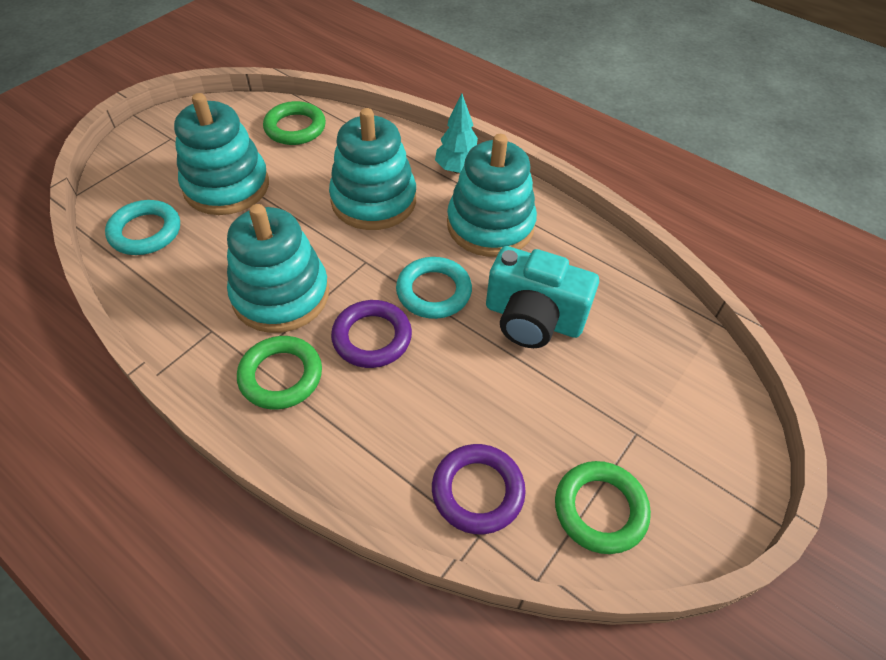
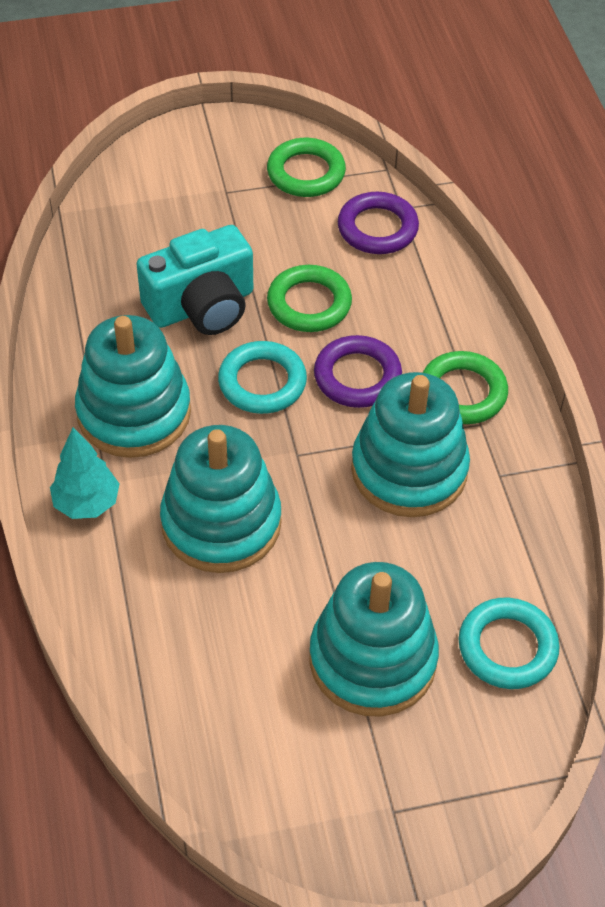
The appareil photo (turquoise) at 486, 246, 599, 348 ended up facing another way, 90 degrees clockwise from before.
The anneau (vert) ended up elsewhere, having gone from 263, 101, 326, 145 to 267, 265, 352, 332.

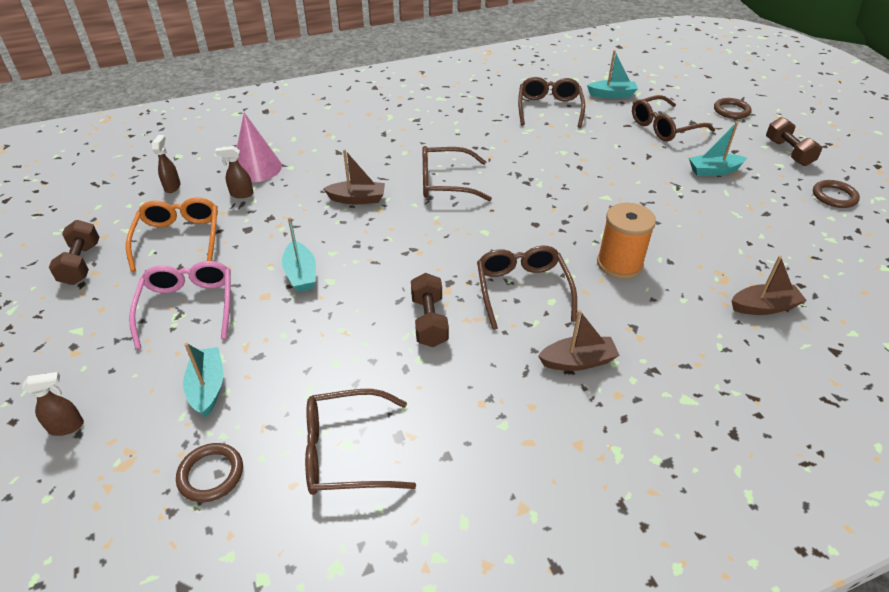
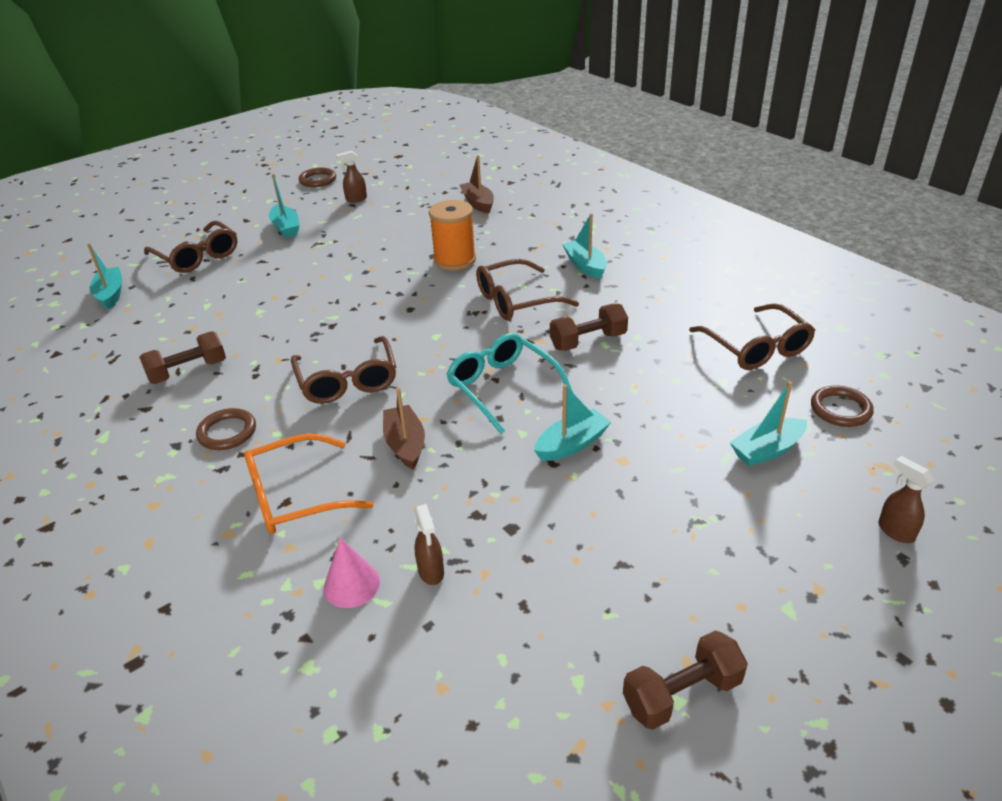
The haltère (marron) ended up elsewhere, having gone from 766, 117, 822, 166 to 139, 331, 226, 384.
The anneau (marron) ended up elsewhere, having gone from 714, 98, 752, 119 to 196, 408, 256, 450.
The lunettes (orange) ended up elsewhere, having gone from 126, 198, 218, 272 to 244, 433, 374, 534.
The size of the cône (rose) at 237, 113, 282, 182 changed by a factor of 0.65.
The vaporisateur (marron) ended up elsewhere, having gone from 152, 135, 180, 193 to 336, 150, 367, 202.
The second view gained the lunettes (turquoise) at 446, 333, 574, 434.
What was the bateau (marron) at 538, 310, 620, 371 turned into the bateau (turquoise) at 563, 213, 607, 279.
The second view lost the lunettes (rose) at 129, 261, 231, 349.
The second view lost the lunettes (marron) at 518, 77, 585, 128.

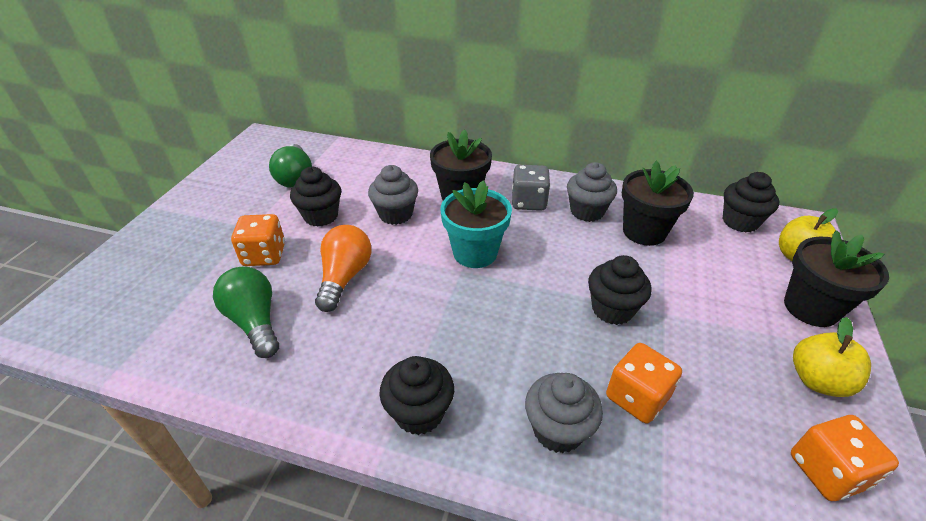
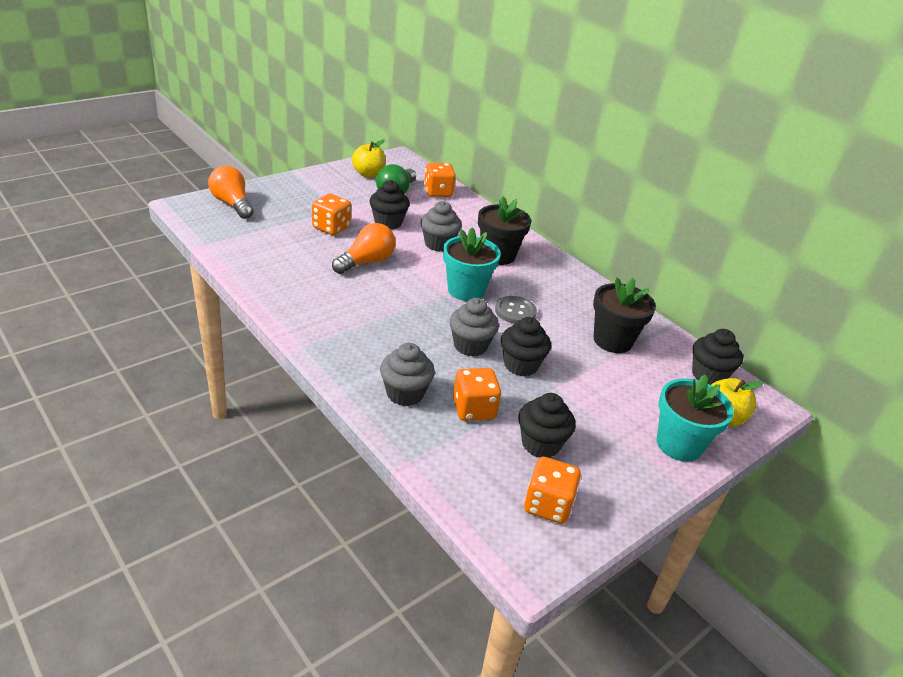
The second view gained the ampoule (orange) at 208, 166, 254, 219.
The pomme (jaune) ended up elsewhere, having gone from 793, 317, 871, 397 to 352, 140, 386, 178.
The second view gained the dé (orange) at 424, 163, 456, 197.
The muffin (gris) ended up elsewhere, having gone from 567, 162, 617, 222 to 449, 298, 499, 357.
The second view gained the bouton (gris) at 495, 296, 537, 324.
The muffin (noir) ended up elsewhere, having gone from 379, 356, 454, 435 to 518, 393, 575, 458.
What was the pot de fleurs (noir) at 784, 230, 889, 327 turned into the pot de fleurs (turquoise) at 657, 375, 734, 462.
The second view lost the ampoule (vert) at 213, 267, 279, 358.
The second view lost the dé (gris) at 512, 165, 550, 211.

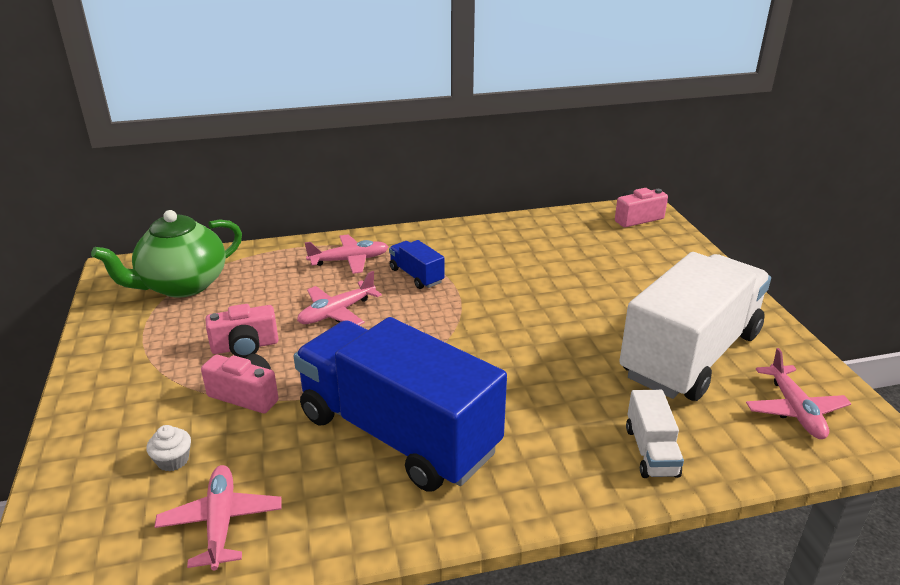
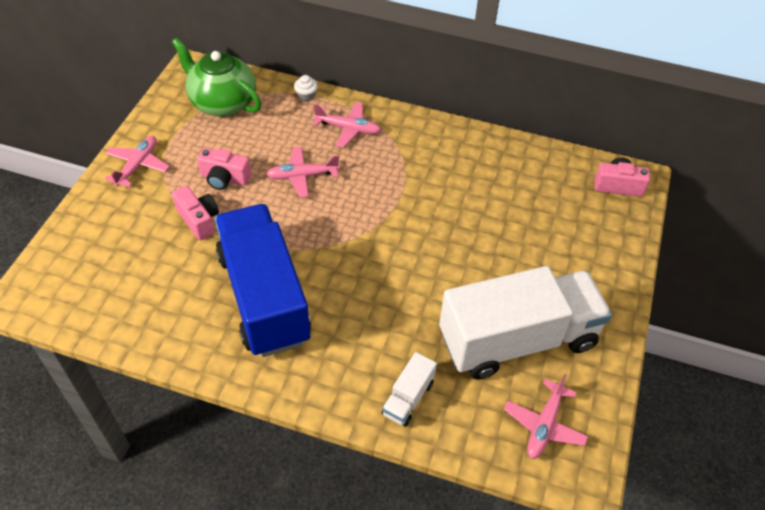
The avion (rose) ended up elsewhere, having gone from 154, 465, 282, 570 to 105, 136, 169, 188.
The théière (vert) at 91, 210, 242, 298 ended up facing another way, 45 degrees clockwise from before.
The muffin (blanc) ended up elsewhere, having gone from 146, 425, 191, 472 to 294, 75, 318, 101.
The second view lost the camion (bleu) at 389, 240, 445, 289.

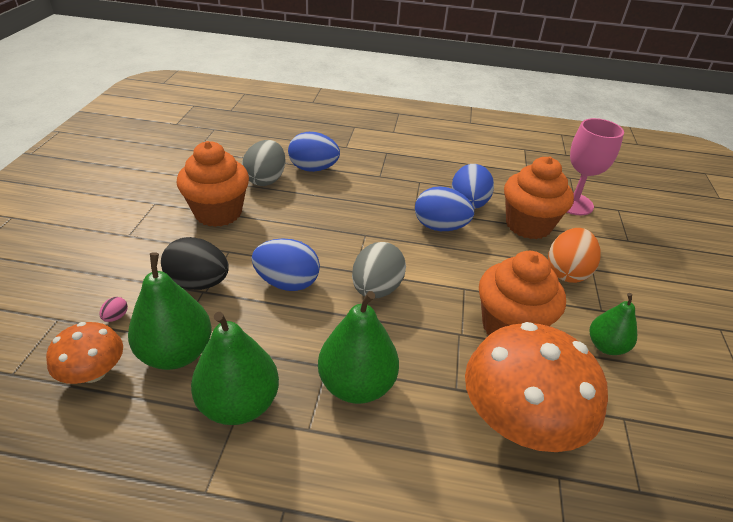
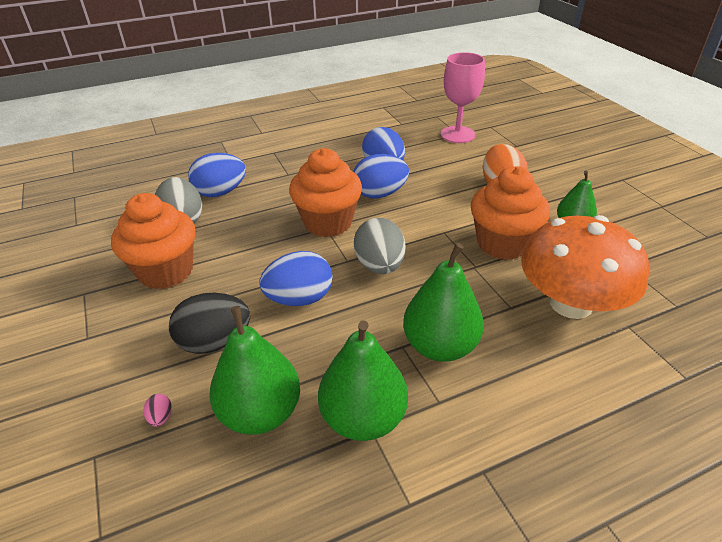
The muffin (orange) ended up elsewhere, having gone from 504, 157, 574, 239 to 289, 148, 362, 237.
The second view lost the champignon (orange) at 46, 322, 123, 384.

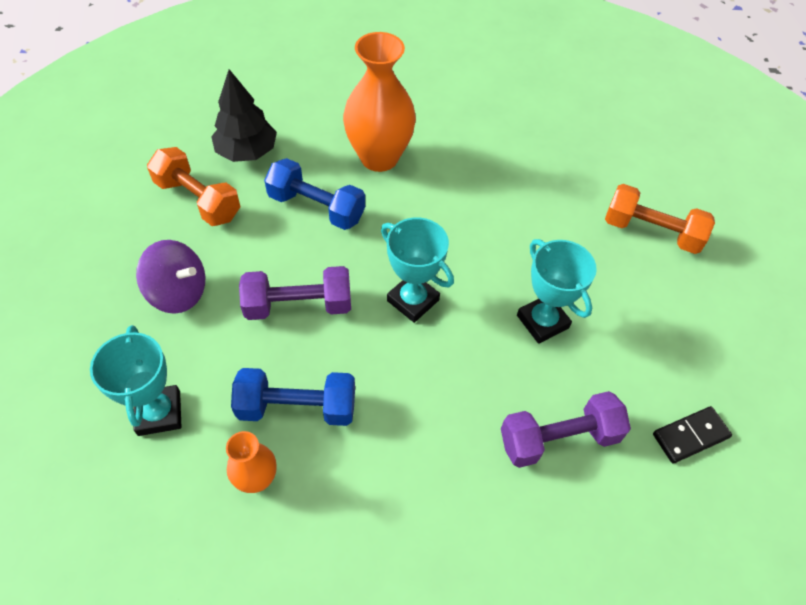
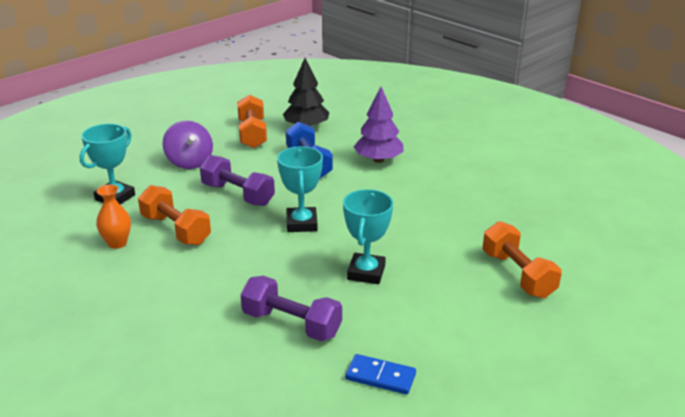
What was the haltère (bleu) at 231, 368, 355, 426 turned into the haltère (orange) at 138, 185, 211, 245.
What was the domino (noir) at 653, 406, 732, 464 turned into the domino (bleu) at 345, 354, 416, 395.
Where the vase (orange) stood at 343, 32, 416, 172, the arbre (violet) came to stand at 354, 87, 404, 163.

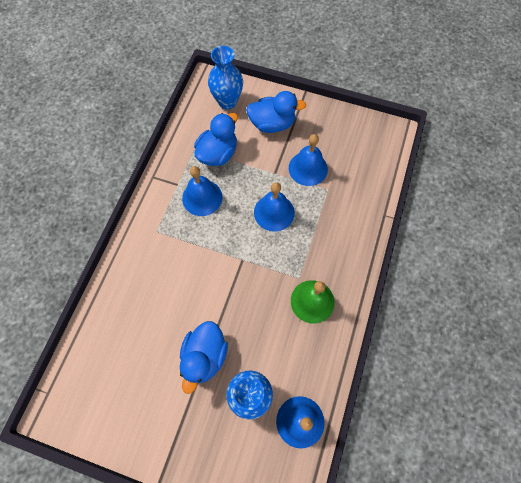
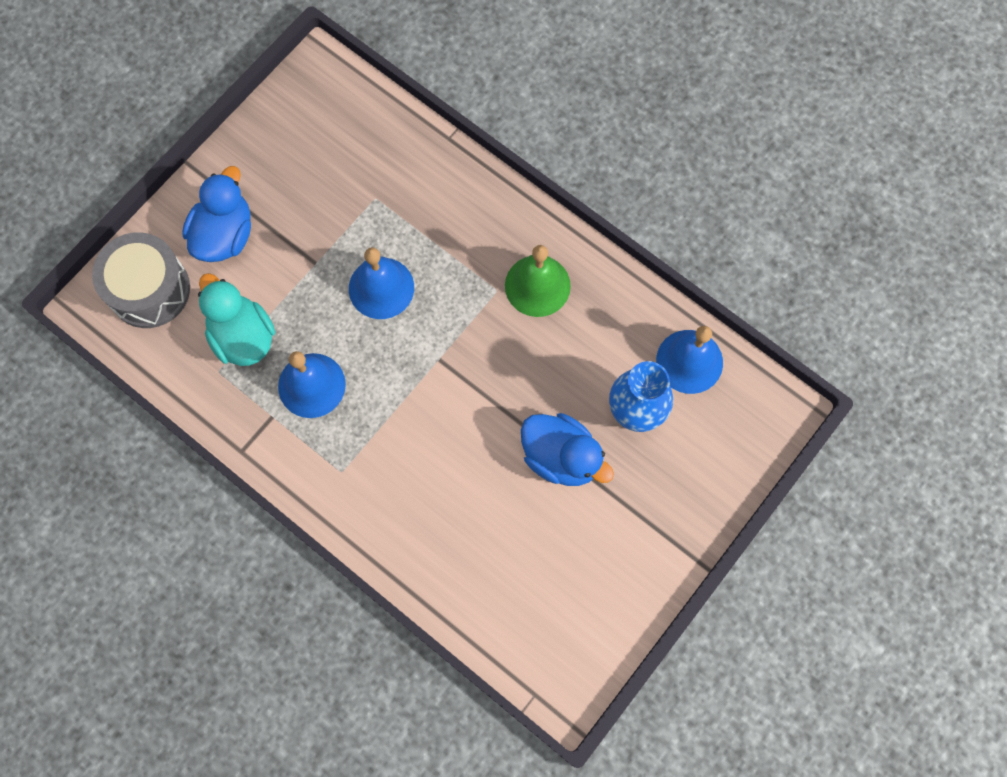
Where the vase (bleu) stood at 208, 46, 243, 110, the tambour (gris) came to stand at 92, 232, 190, 328.
What was the canard (bleu) at 194, 113, 238, 166 turned into the canard (turquoise) at 198, 273, 275, 366.
The second view lost the cloche (bleu) at 289, 134, 328, 186.

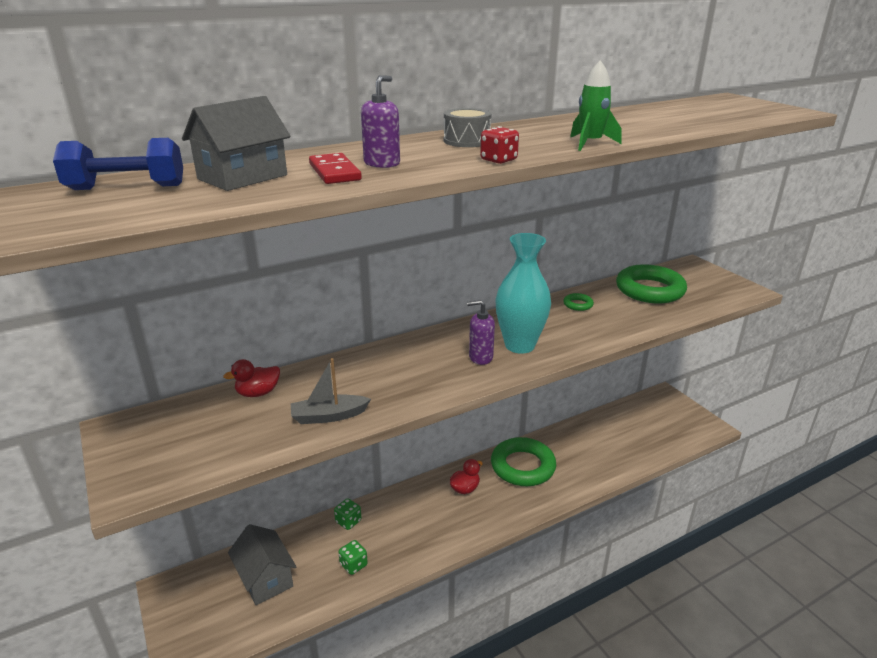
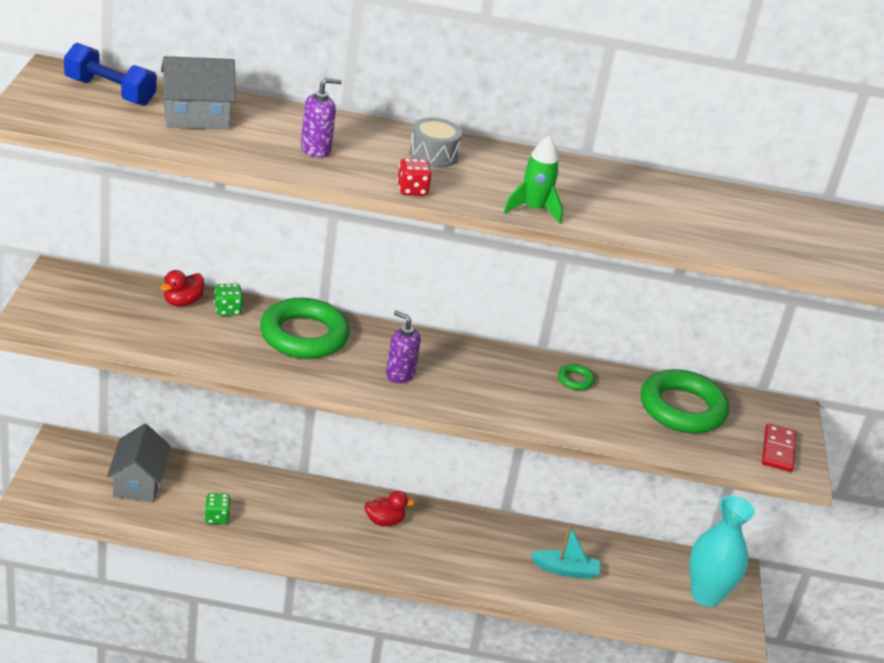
The canard (rouge) at 223, 359, 280, 397 ended up facing another way, 60 degrees counterclockwise from before.
The dé (vert) ended up elsewhere, having gone from 334, 498, 361, 530 to 214, 284, 243, 316.
The anneau (vert) ended up elsewhere, having gone from 491, 437, 556, 486 to 260, 298, 350, 359.
The second view gained the bateau (turquoise) at 531, 525, 600, 579.
The vase (turquoise) ended up elsewhere, having gone from 496, 233, 551, 354 to 690, 495, 755, 607.
The domino (rouge) ended up elsewhere, having gone from 309, 153, 362, 184 to 762, 423, 796, 472.
The second view lost the bateau (gris) at 291, 358, 371, 424.

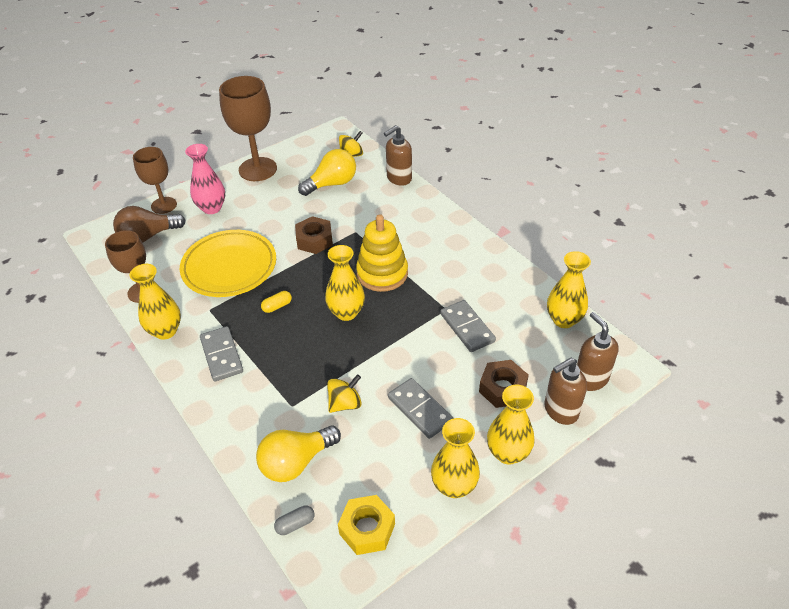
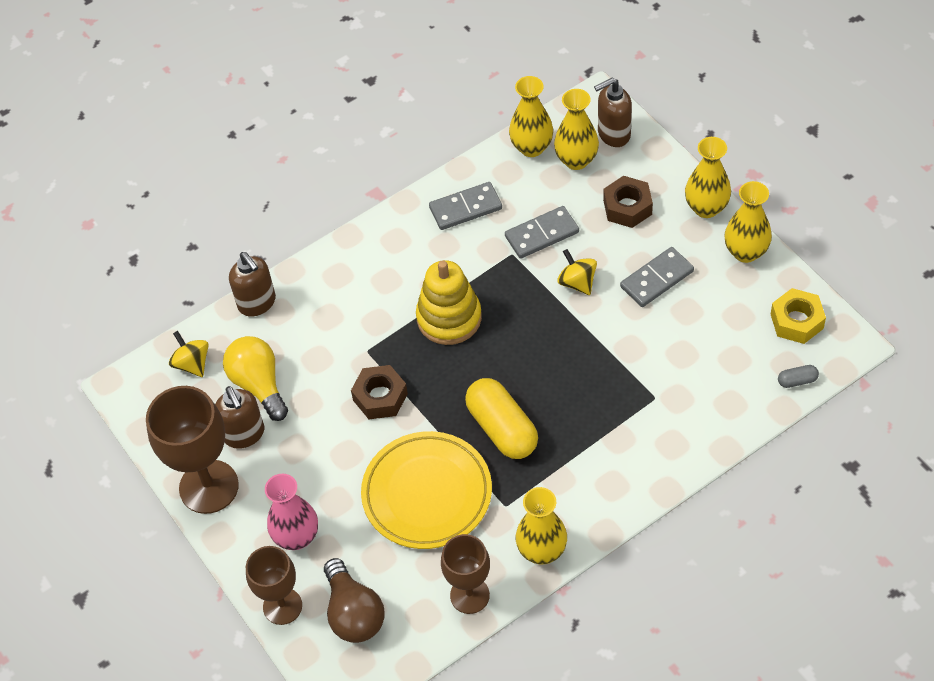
The distributeur de savon (marron) ended up elsewhere, having gone from 544, 358, 587, 425 to 215, 386, 264, 449.
The domino (gris) ended up elsewhere, having gone from 200, 326, 243, 382 to 429, 182, 502, 230.
The size of the gélule (jaune) at 261, 291, 292, 313 changed by a factor of 2.31.
The vase (jaune) ended up elsewhere, having gone from 325, 245, 365, 321 to 554, 89, 599, 170.
The toupie (jaune) ended up elsewhere, having gone from 327, 374, 362, 413 to 557, 249, 597, 295.
The gélule (gris) at 274, 505, 315, 535 ended up facing another way, 75 degrees counterclockwise from before.
The second view lost the ampoule (jaune) at 256, 426, 341, 482.

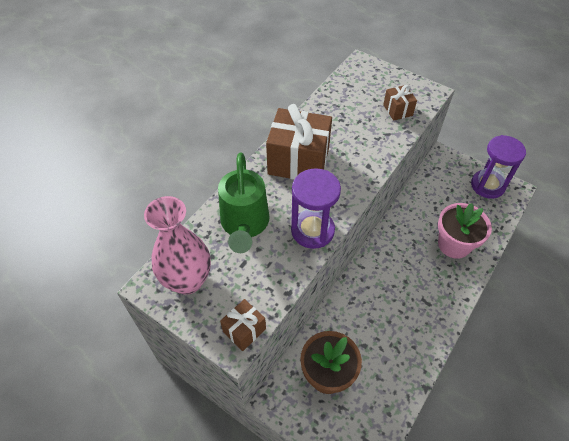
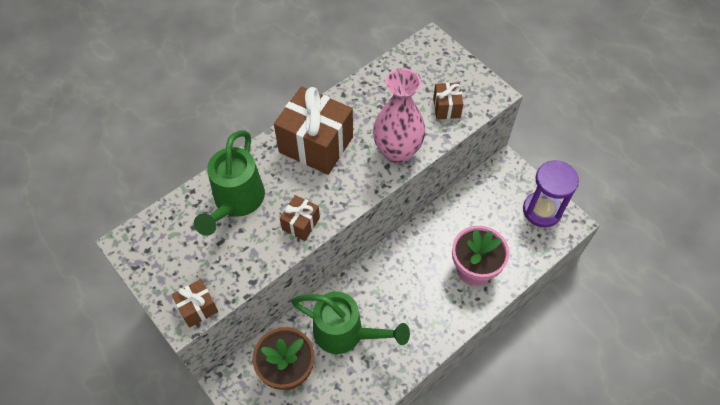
Where the sablier (violet) stood at 291, 168, 341, 249, the cadeau (marron) came to stand at 280, 195, 320, 241.
The second view gained the arrosoir (vert) at 291, 291, 410, 354.
The vase (rose) ended up elsewhere, having gone from 144, 196, 211, 295 to 373, 68, 425, 164.

